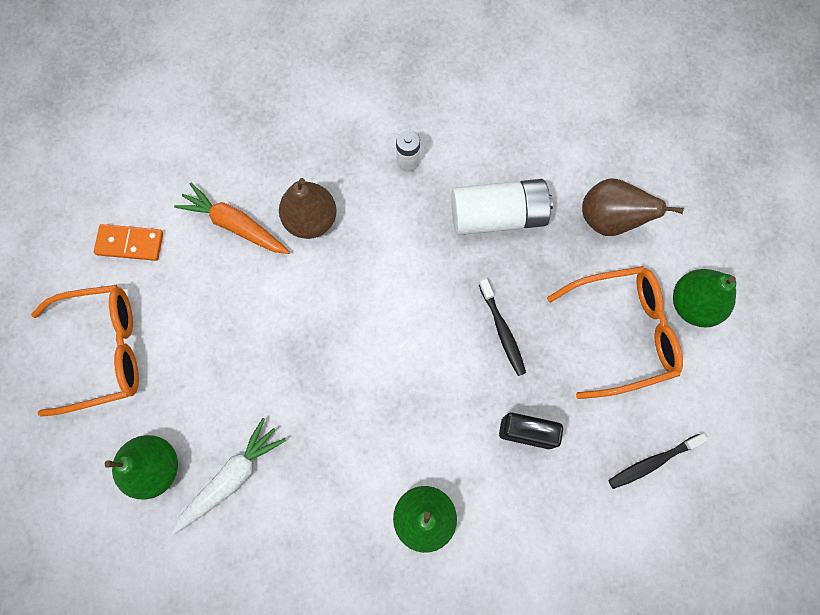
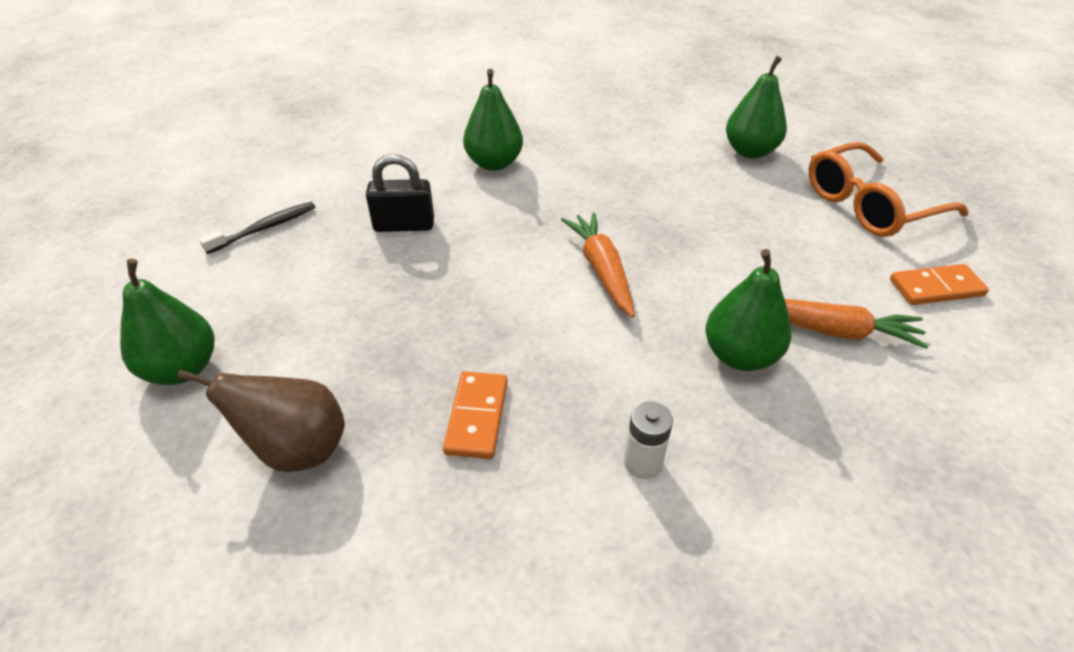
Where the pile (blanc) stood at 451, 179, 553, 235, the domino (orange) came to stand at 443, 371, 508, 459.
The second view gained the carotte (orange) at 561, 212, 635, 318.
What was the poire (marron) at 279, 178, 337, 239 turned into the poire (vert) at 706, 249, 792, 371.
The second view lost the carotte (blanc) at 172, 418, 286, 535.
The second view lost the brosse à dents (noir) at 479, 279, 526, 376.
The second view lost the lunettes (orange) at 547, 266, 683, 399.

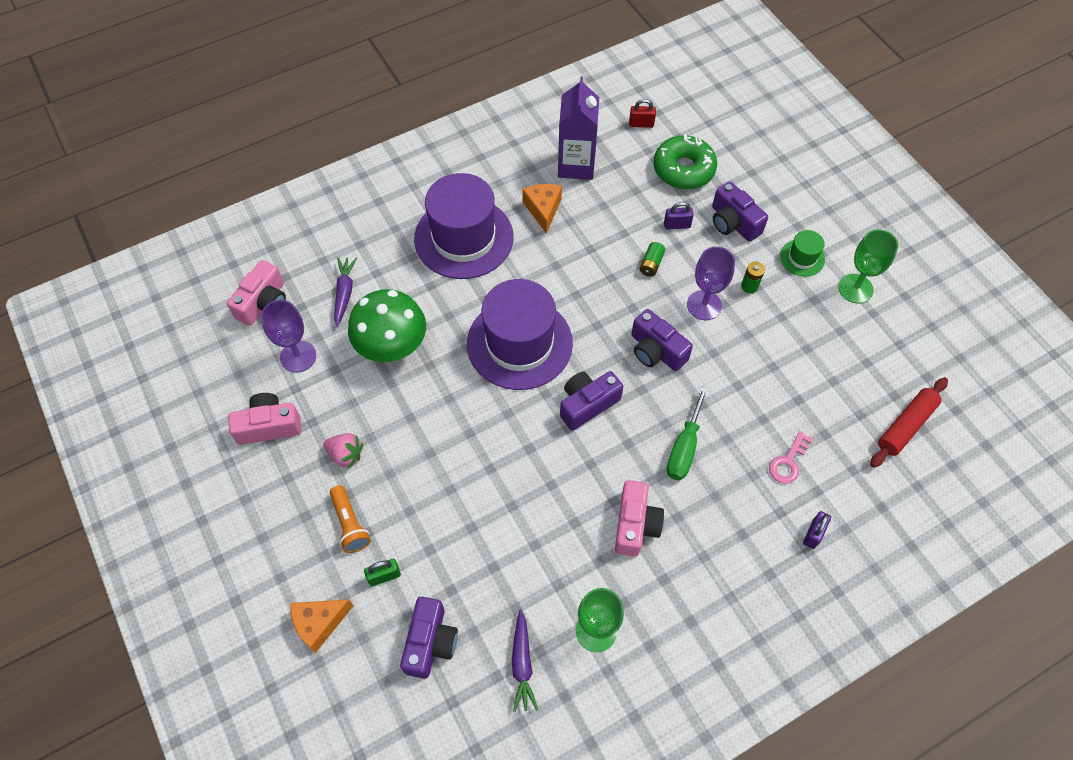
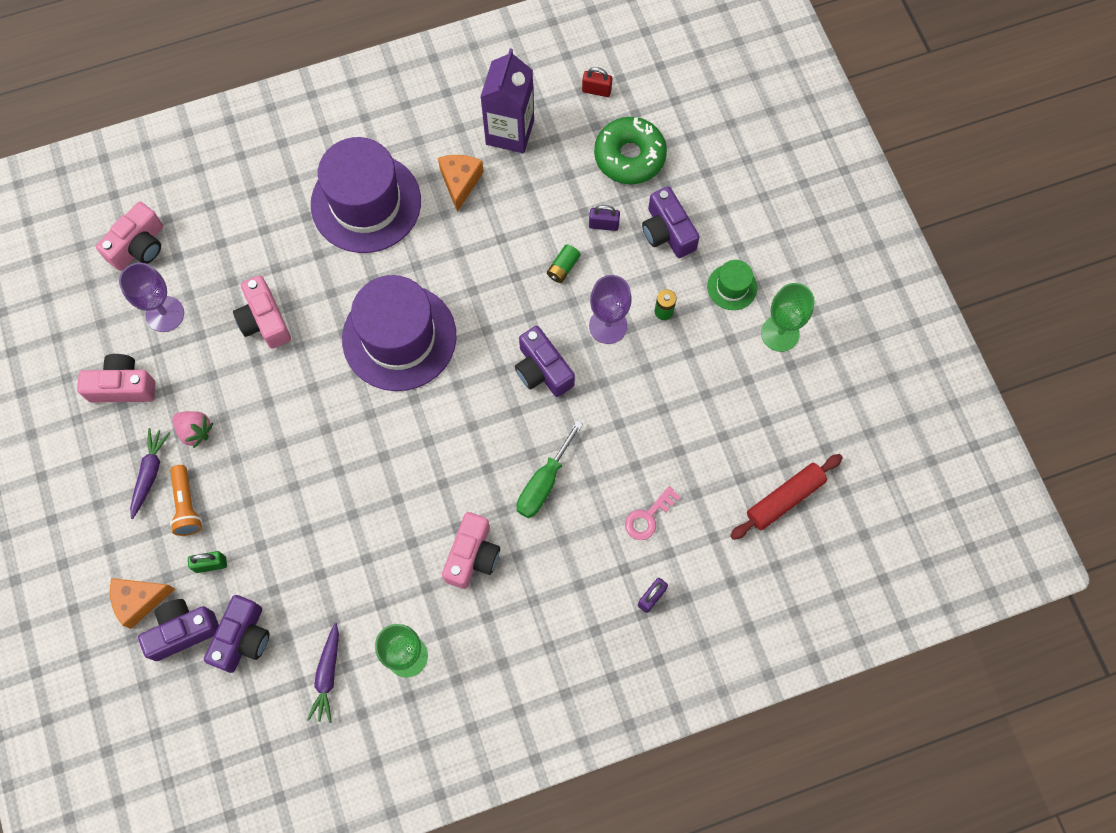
The carotte (violet) ended up elsewhere, having gone from 334, 257, 357, 327 to 130, 428, 170, 519.
The appareil photo (violet) ended up elsewhere, having gone from 560, 371, 623, 431 to 138, 599, 219, 661.
Where the champignon (vert) stood at 348, 289, 426, 362, the appareil photo (rose) came to stand at 233, 275, 291, 348.

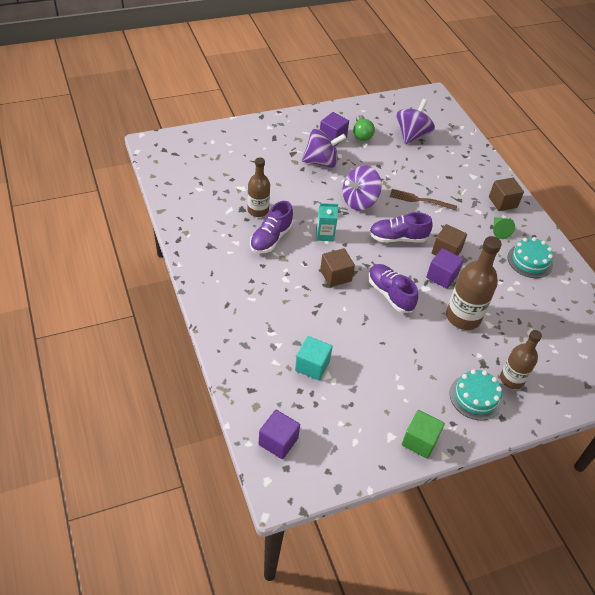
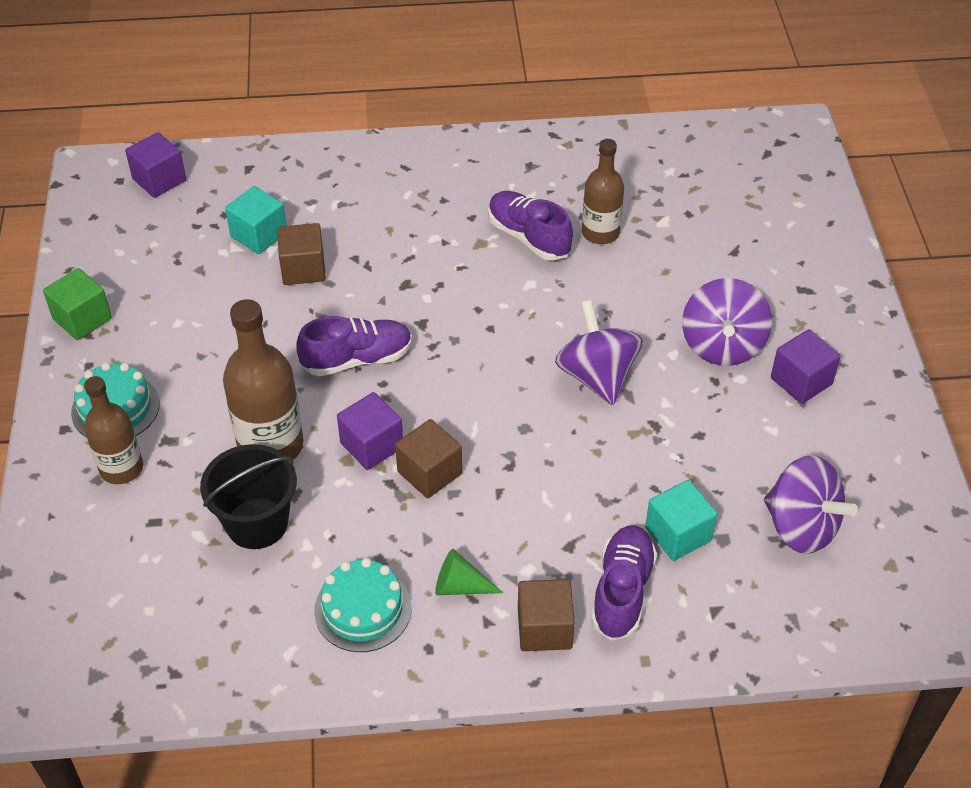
The second view gained the seau (noir) at 200, 444, 297, 549.
The cube (marron) ended up elsewhere, having gone from 320, 248, 355, 287 to 277, 223, 326, 285.
The chaussure (violet) ended up elsewhere, having gone from 369, 212, 433, 243 to 591, 526, 657, 641.
The second view gained the cube (turquoise) at 645, 480, 717, 561.
The second view lost the brique de lait (turquoise) at 316, 203, 338, 241.
The second view lost the ampoule (vert) at 353, 115, 375, 141.
The second view lost the fourchette (marron) at 390, 189, 457, 211.

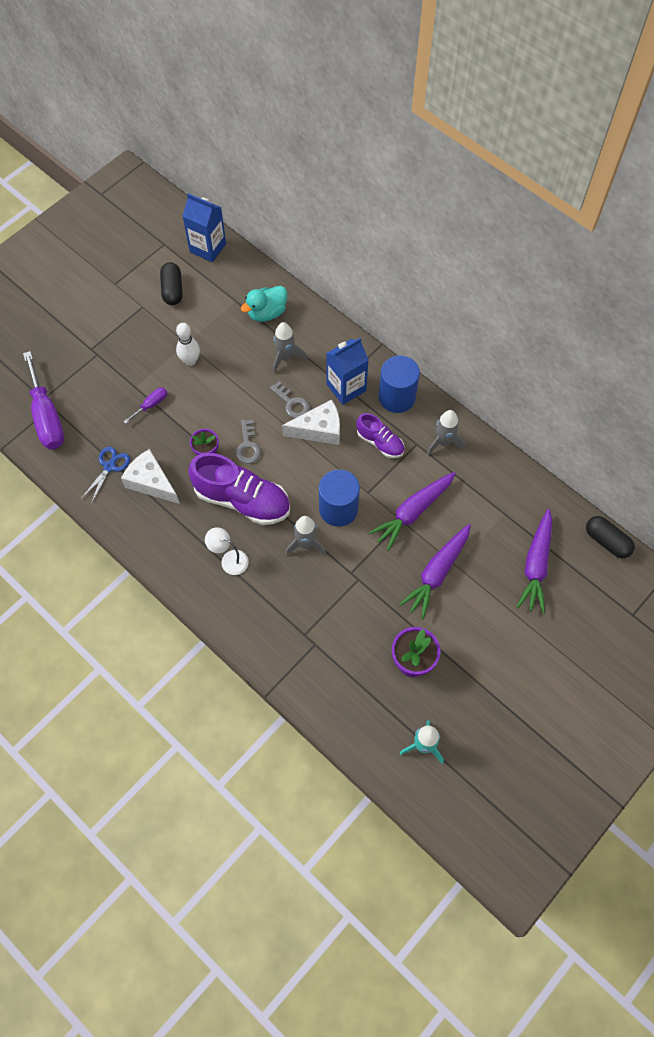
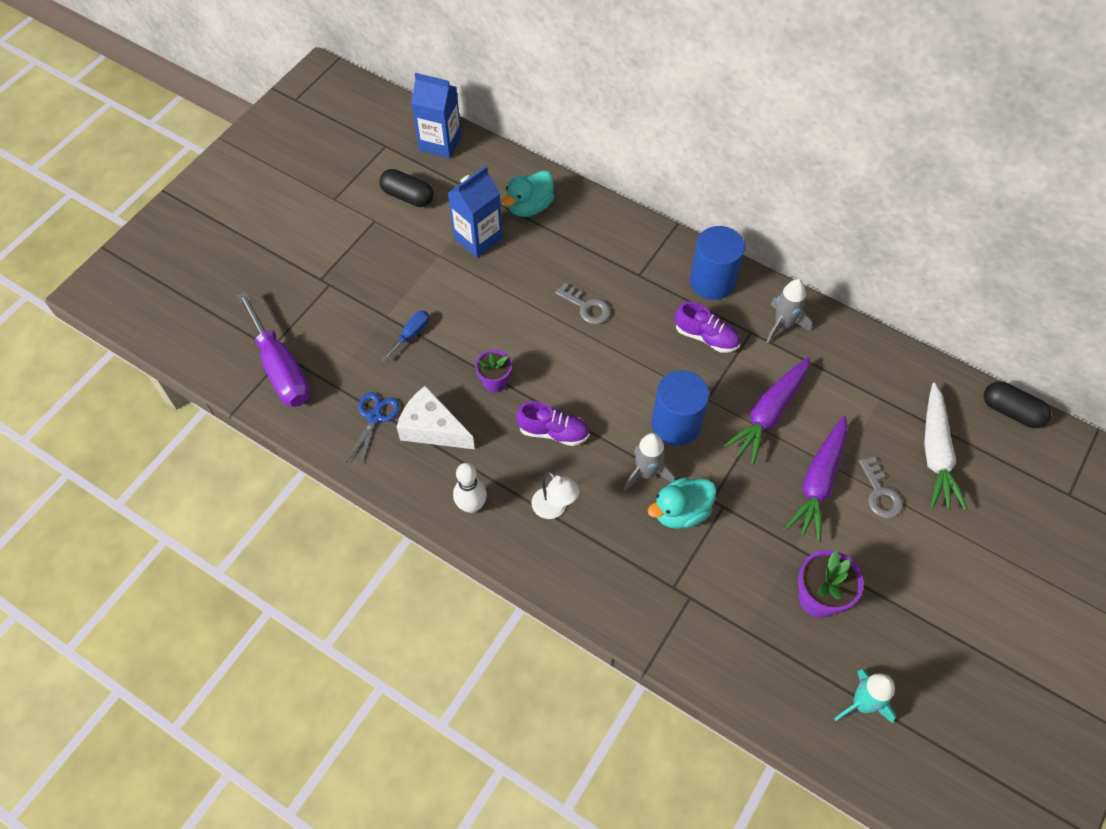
The gélule (noir) at 160, 262, 183, 305 ended up facing another way, 45 degrees counterclockwise from before.
What was the tournevis (violet) at 123, 387, 167, 424 turned into the tournevis (bleu) at 382, 311, 429, 361.
The brique de lait (bleu) ended up elsewhere, having gone from 326, 338, 369, 405 to 448, 166, 503, 258.
The quille (blanc) ended up elsewhere, having gone from 176, 323, 200, 366 to 453, 463, 487, 513.
The size of the chaussure (violet) at 188, 453, 290, 525 changed by a factor of 0.55.
The lampe (blanc) at 205, 527, 249, 575 ended up facing another way, 150 degrees counterclockwise from before.
The second view gained the canard (turquoise) at 648, 477, 717, 529.
The clé (gris) ended up elsewhere, having gone from 236, 420, 261, 464 to 859, 457, 903, 518.
What was the carotte (violet) at 517, 509, 552, 614 turned into the carotte (blanc) at 924, 383, 967, 510.
The second view lost the fusée (gris) at 273, 322, 307, 373.
The second view lost the fromage (blanc) at 282, 399, 340, 445.

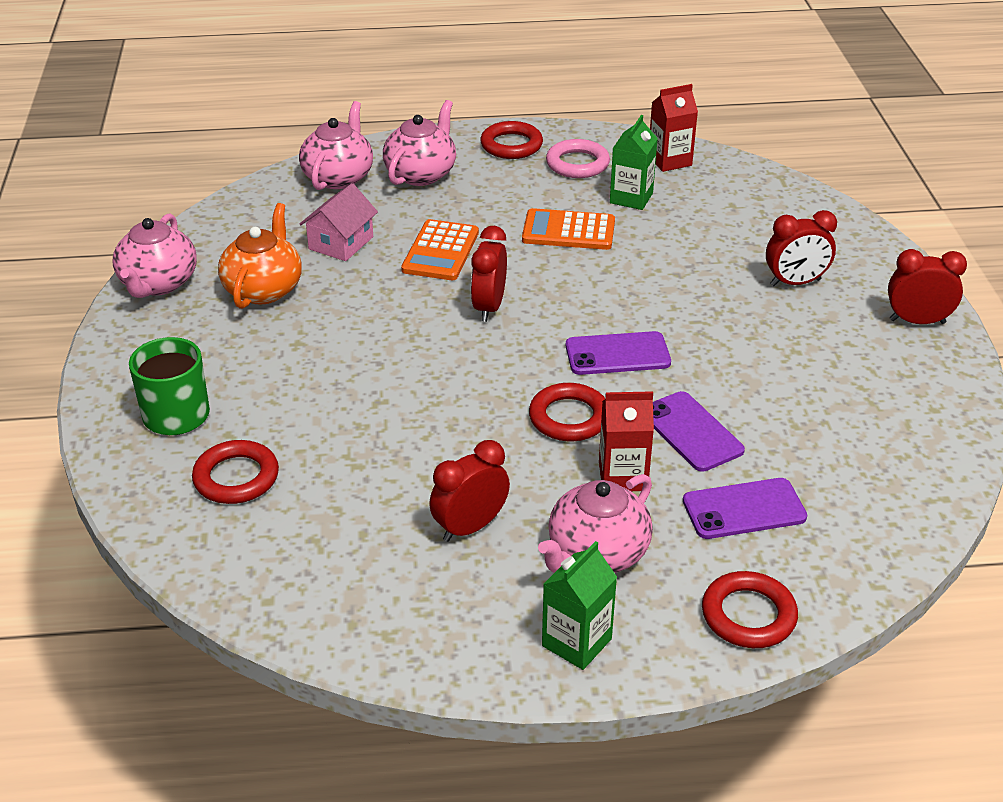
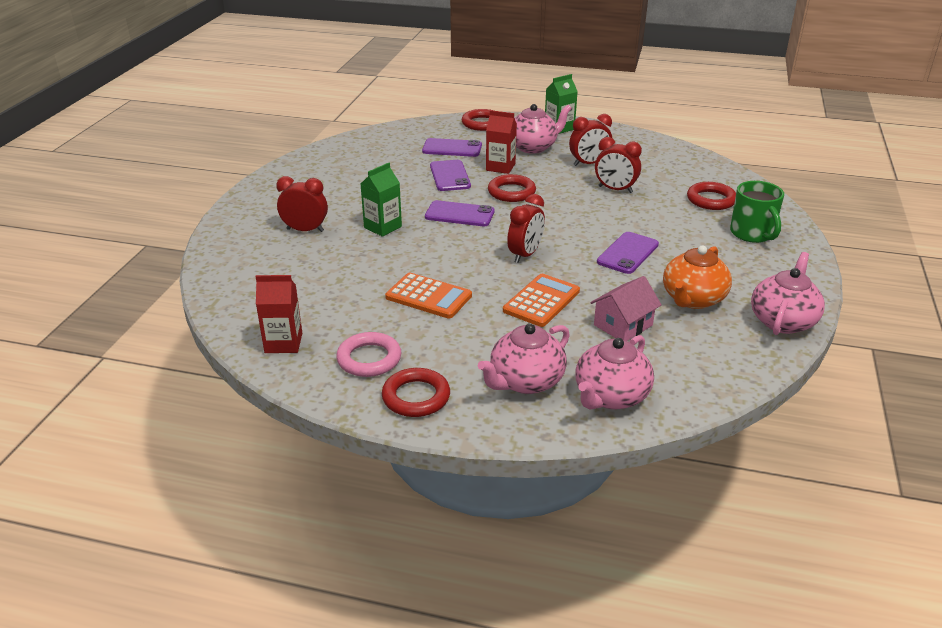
The brique de lait (vert) ended up elsewhere, having gone from 610, 115, 658, 210 to 361, 163, 402, 237.
The réveil (rouge) ended up elsewhere, having gone from 888, 249, 967, 324 to 595, 137, 642, 193.
The second view gained the téléphone (violet) at 597, 232, 659, 274.

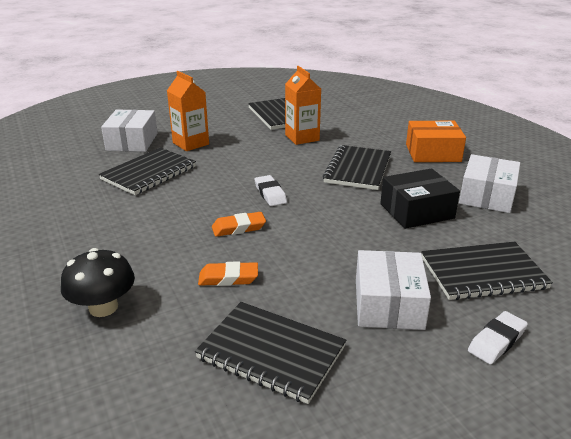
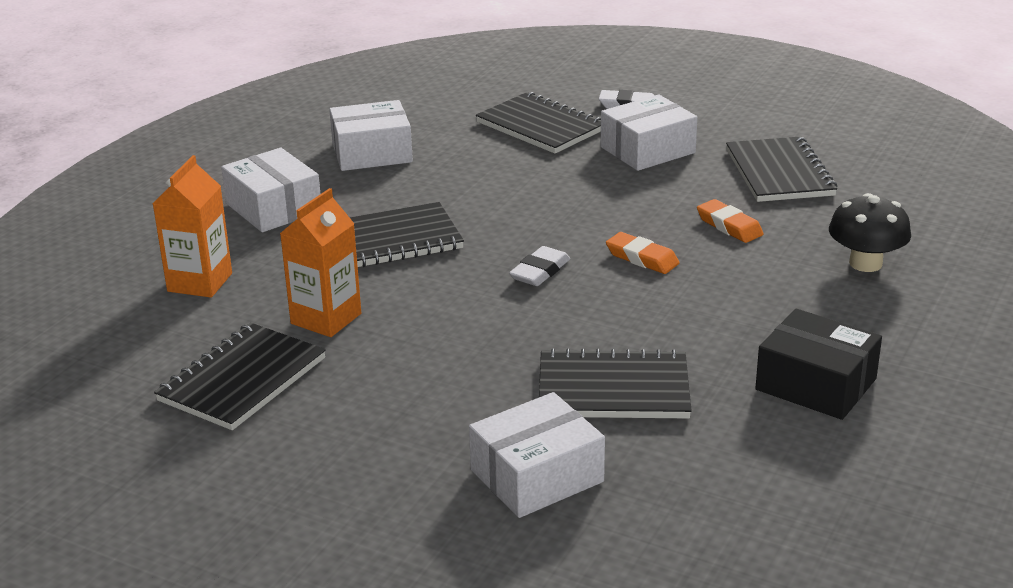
The brique de lait (orange) ended up elsewhere, having gone from 167, 71, 209, 151 to 152, 155, 232, 298.
What was the boîte (orange) at 406, 121, 466, 162 turned into the boîte (blanc) at 221, 148, 320, 232.
The boîte (noir) ended up elsewhere, having gone from 380, 168, 460, 229 to 755, 309, 882, 420.

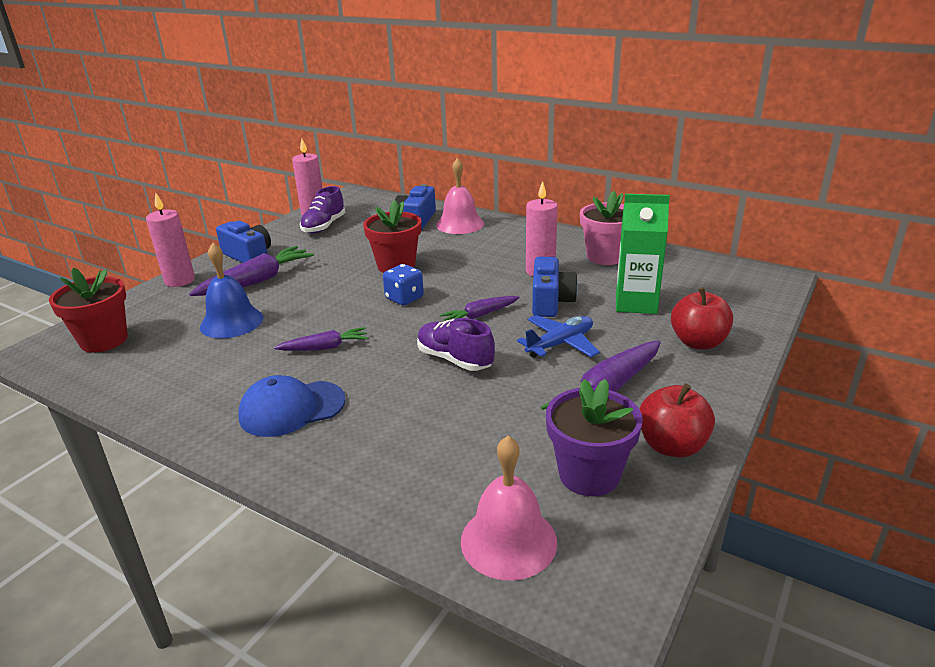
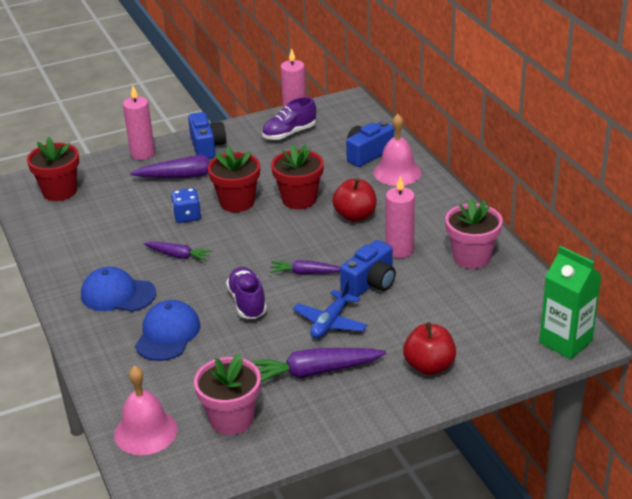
The second view gained the casquette (bleu) at 135, 300, 200, 361.
The dé (bleu) ended up elsewhere, having gone from 383, 264, 424, 306 to 171, 188, 201, 223.
What was the pot de fleurs (violet) at 546, 379, 643, 496 turned into the pot de fleurs (rose) at 194, 354, 261, 435.
The second view gained the pot de fleurs (rouge) at 208, 146, 260, 212.
The avion (bleu) at 517, 315, 600, 358 ended up facing another way, 120 degrees clockwise from before.
The pomme (rouge) ended up elsewhere, having gone from 639, 383, 715, 457 to 332, 178, 377, 222.
The brique de lait (vert) ended up elsewhere, having gone from 616, 194, 670, 314 to 539, 246, 602, 359.
The second view lost the cloche (bleu) at 200, 243, 263, 338.

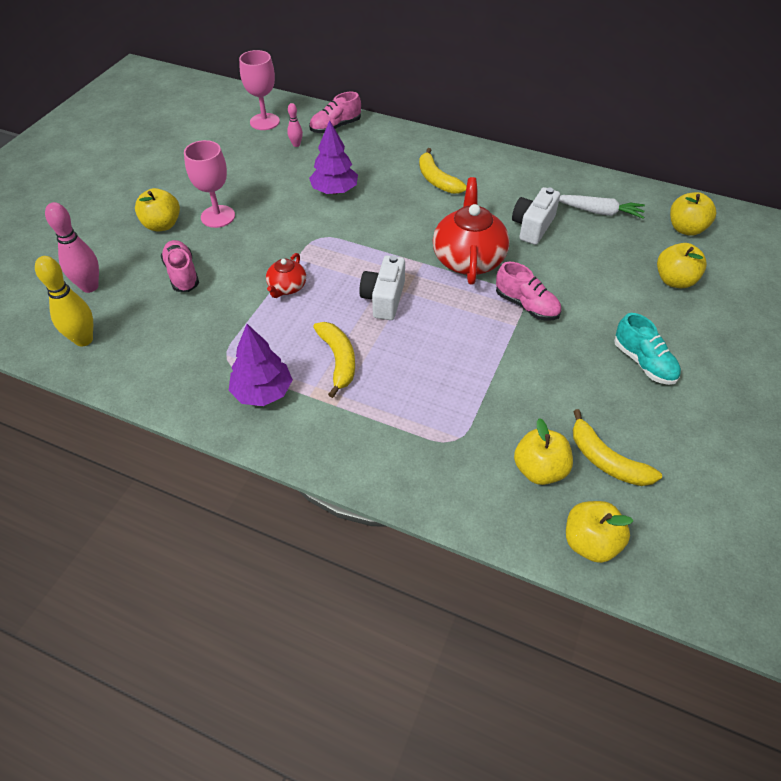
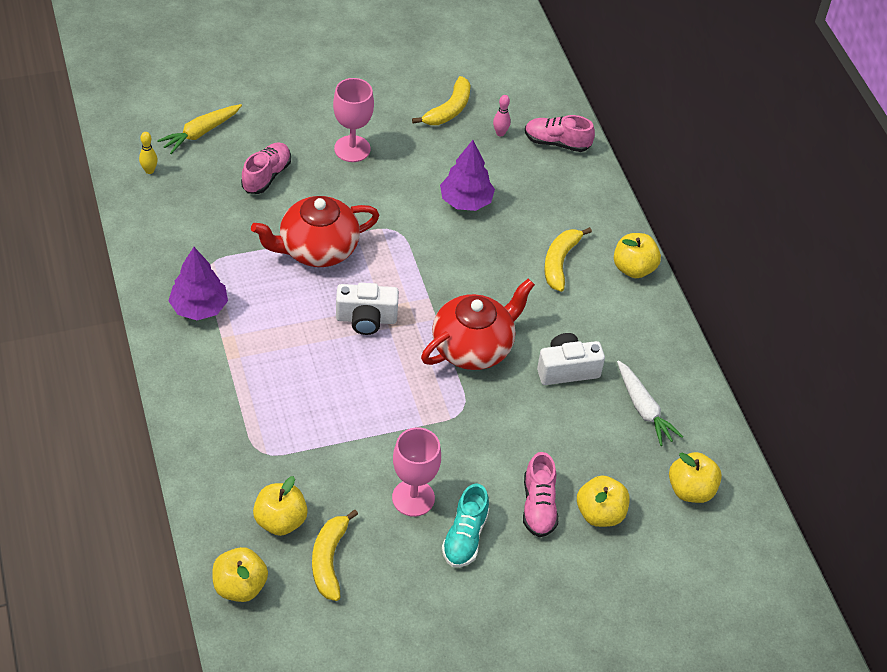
The size of the quille (jaune) at 35, 256, 93, 347 changed by a factor of 0.54.
Where the quille (rose) stood at 45, 202, 99, 293, the carotte (jaune) came to stand at 157, 104, 242, 154.
The size of the théière (rouge) at 266, 253, 306, 298 changed by a factor of 1.94.
The appareil photo (blanc) at 359, 255, 405, 320 ended up facing another way, 150 degrees counterclockwise from before.
The verre à pied (rose) ended up elsewhere, having gone from 239, 50, 280, 130 to 392, 427, 441, 517.
The banane (jaune) ended up elsewhere, having gone from 313, 322, 355, 398 to 412, 76, 471, 125.
The chaussure (rose) ended up elsewhere, having gone from 496, 262, 561, 321 to 523, 452, 558, 537.
The pomme (jaune) ended up elsewhere, having gone from 135, 188, 180, 232 to 614, 233, 661, 278.

